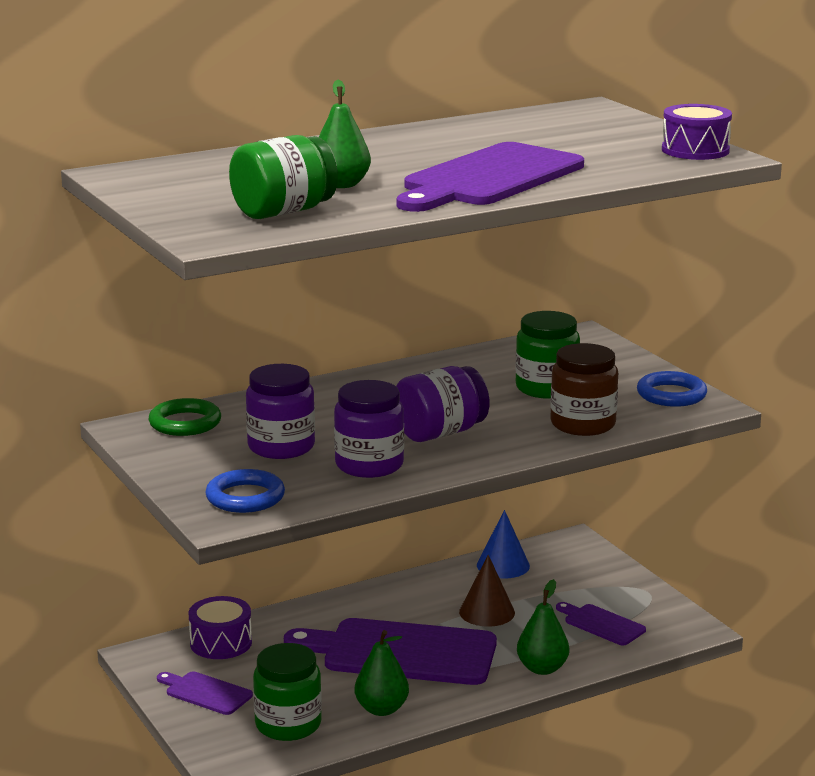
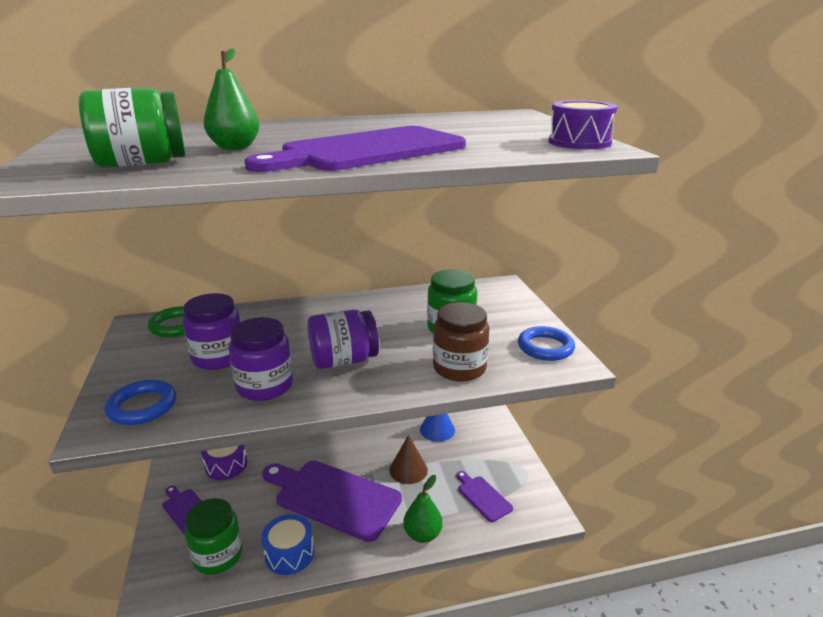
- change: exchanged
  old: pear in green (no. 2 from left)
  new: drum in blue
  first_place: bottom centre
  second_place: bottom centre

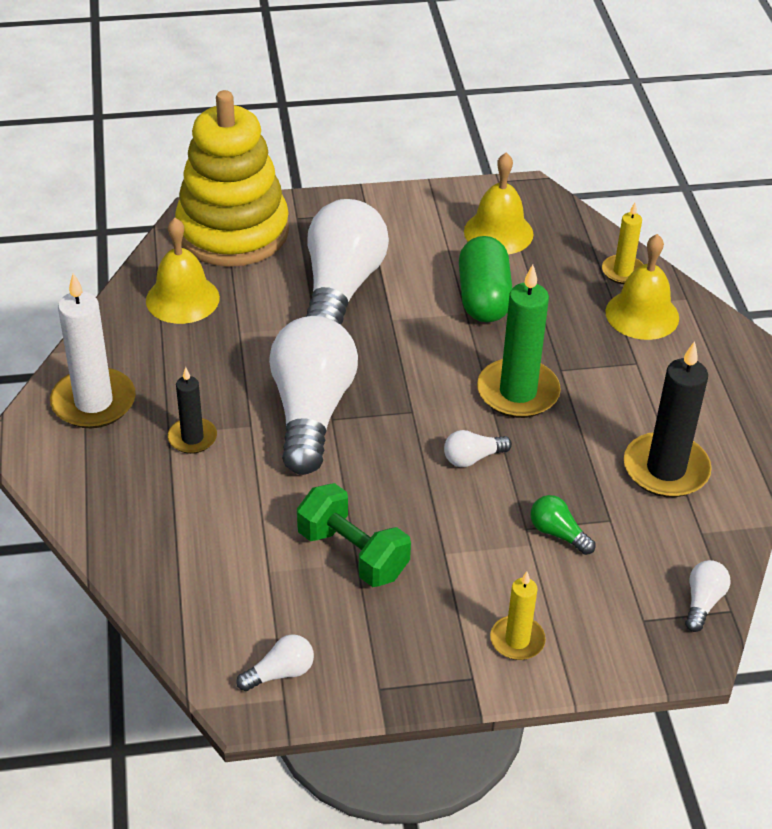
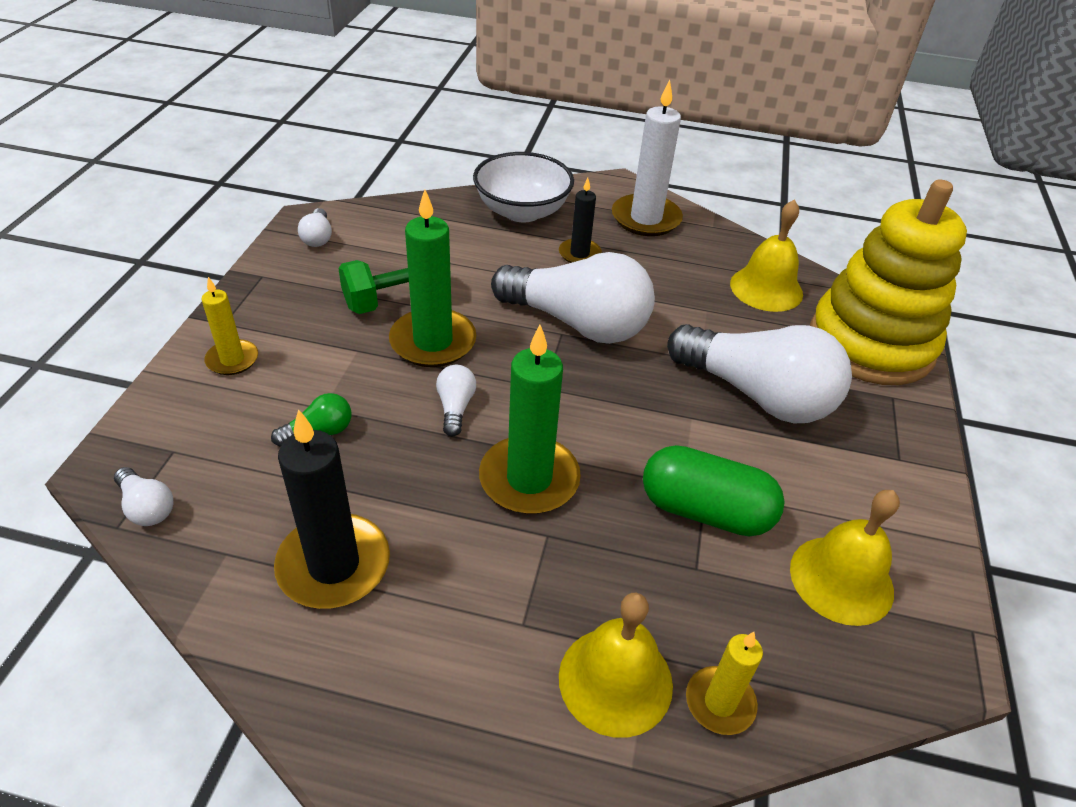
- change: appeared
  new: candle in green (no. 1 from left)
  second_place: centre
- change: appeared
  new: bowl in white
  second_place: top centre

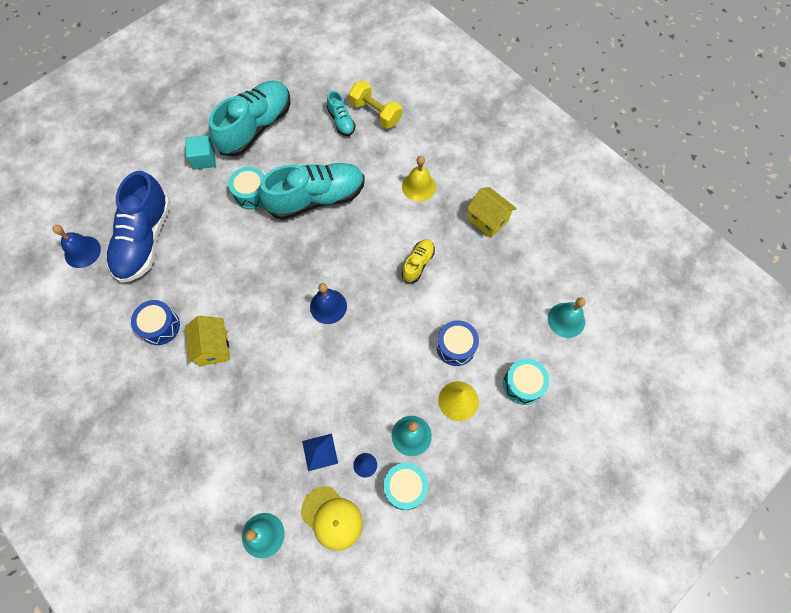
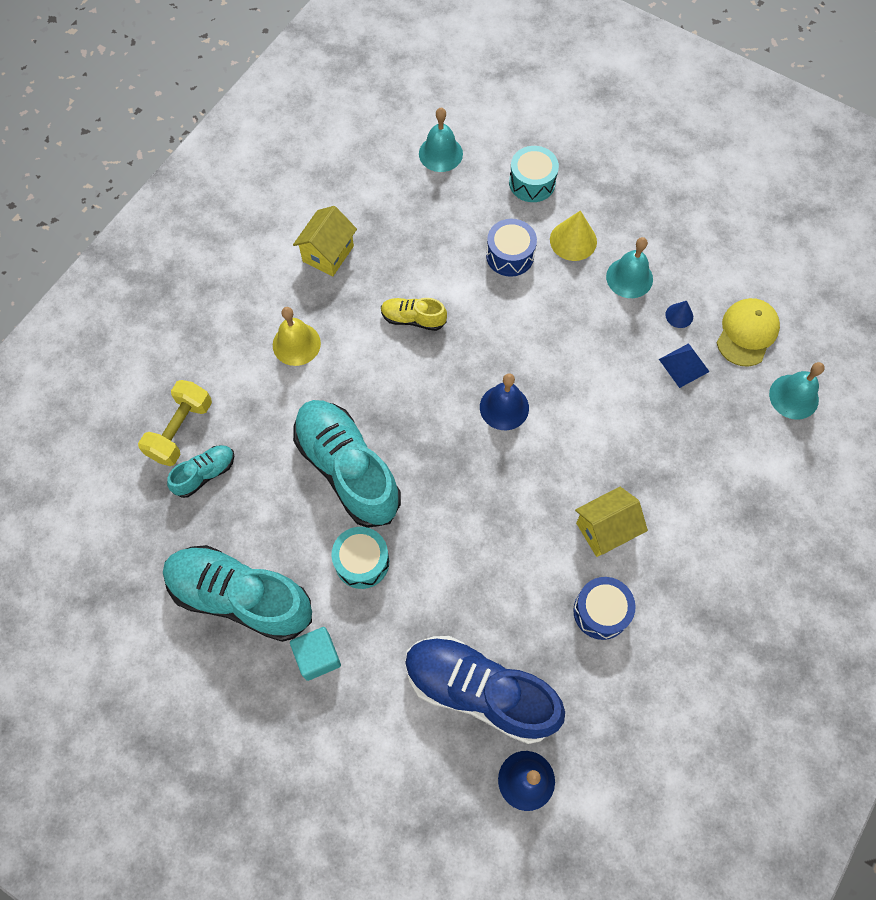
- change: missing
  old: drum in turquoise (no. 2 from left)
  first_place: bottom centre
- change: spun
  old: shoe in blue
  first_place: middle left
  second_place: bottom centre
  degrees: -150

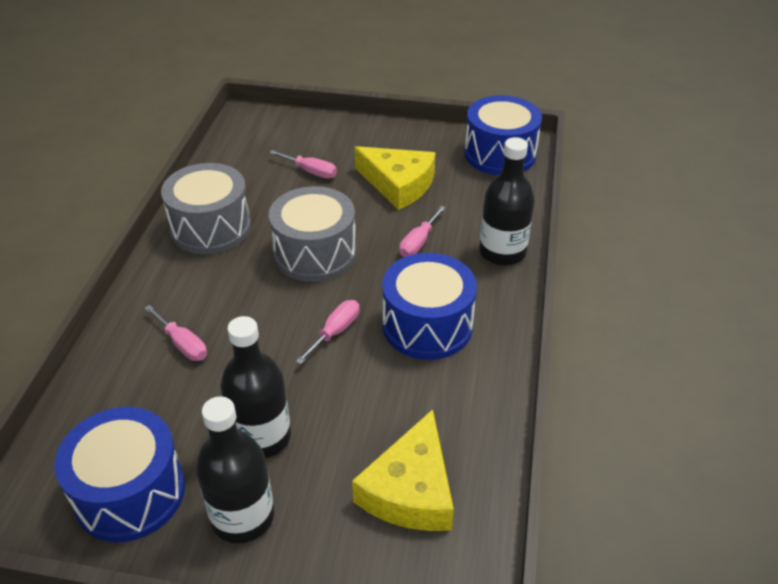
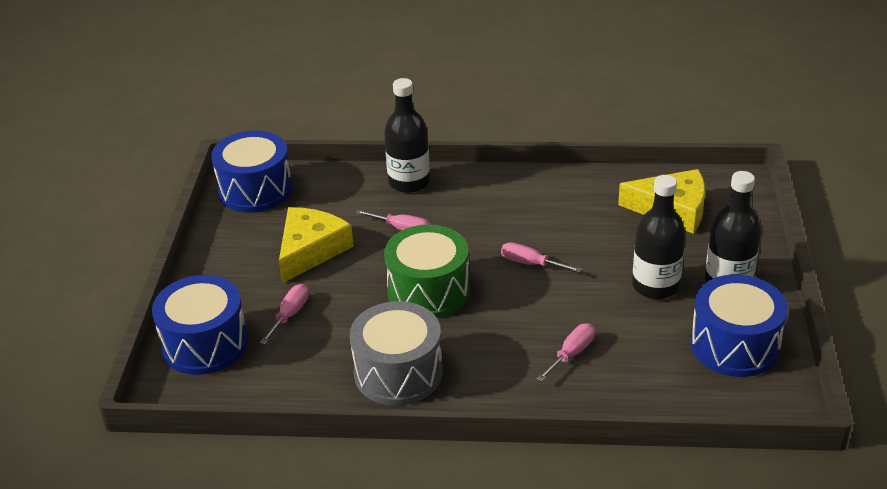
- change: relocated
  old: drum in blue (no. 2 from left in the first image)
  new: drum in blue (no. 1 from left)
  first_place: centre
  second_place: middle left
- change: colour
  old: drum in grey (no. 2 from left)
  new: drum in green
  first_place: centre
  second_place: centre

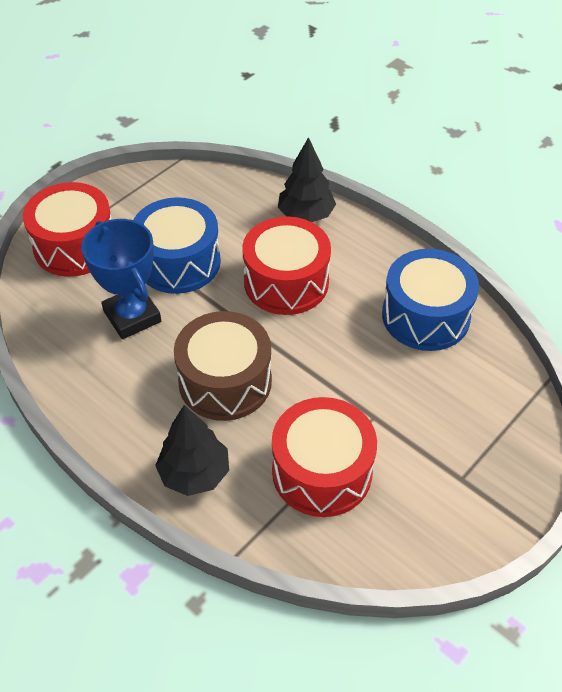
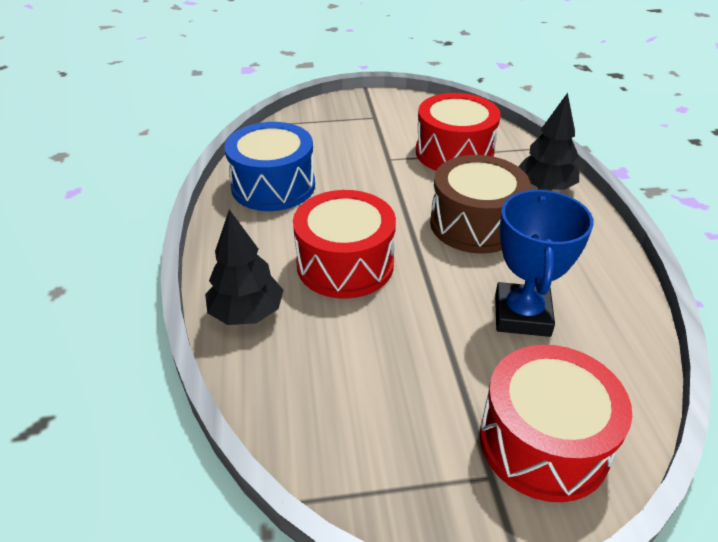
- change: missing
  old: drum in blue (no. 1 from left)
  first_place: middle left

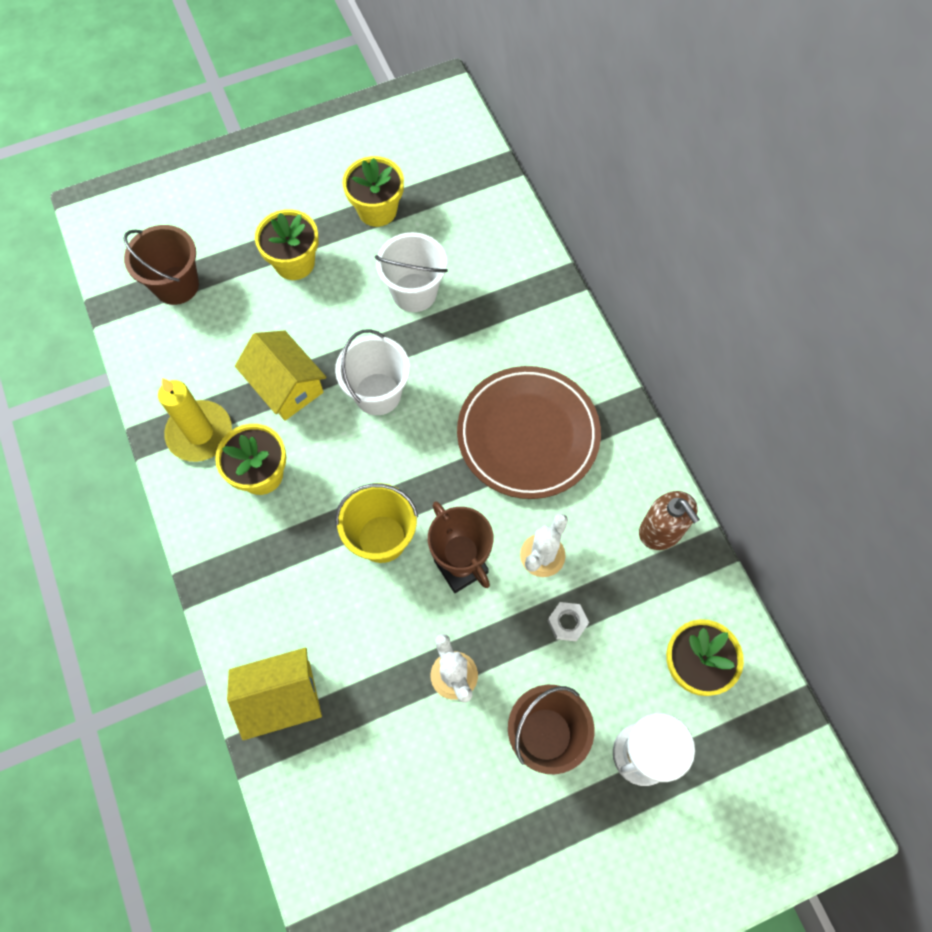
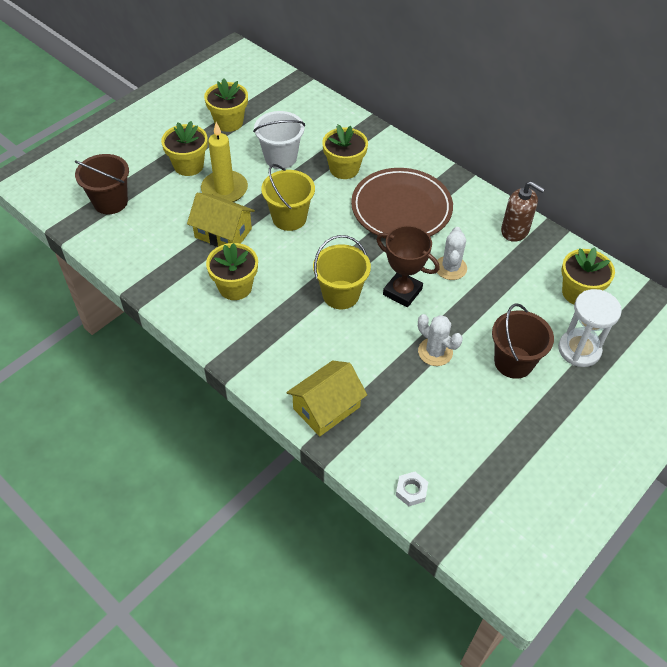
- change: appeared
  new: flower pot in yellow (no. 4 from left)
  second_place: top centre
- change: relocated
  old: candle in yellow
  first_place: middle left
  second_place: top centre
- change: relocated
  old: nut in white
  first_place: centre
  second_place: bottom centre
- change: colour
  old: bucket in white (no. 1 from left)
  new: bucket in yellow (no. 1 from left)
  first_place: centre
  second_place: top centre

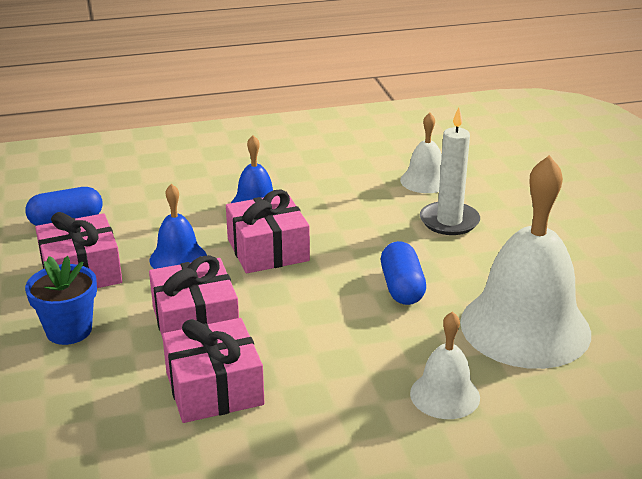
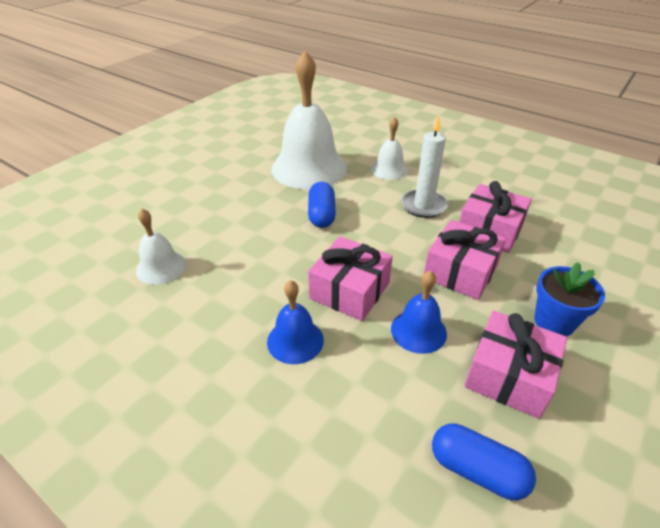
- change: relocated
  old: candle in white
  first_place: middle right
  second_place: top centre
- change: spun
  old: capsule in blue (no. 2 from left in the first image)
  first_place: centre
  second_place: centre
  degrees: -45

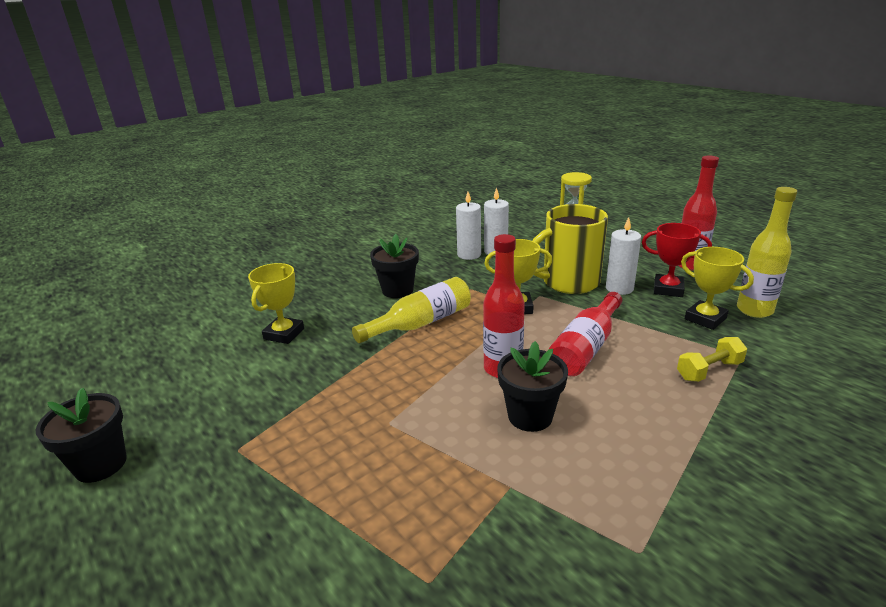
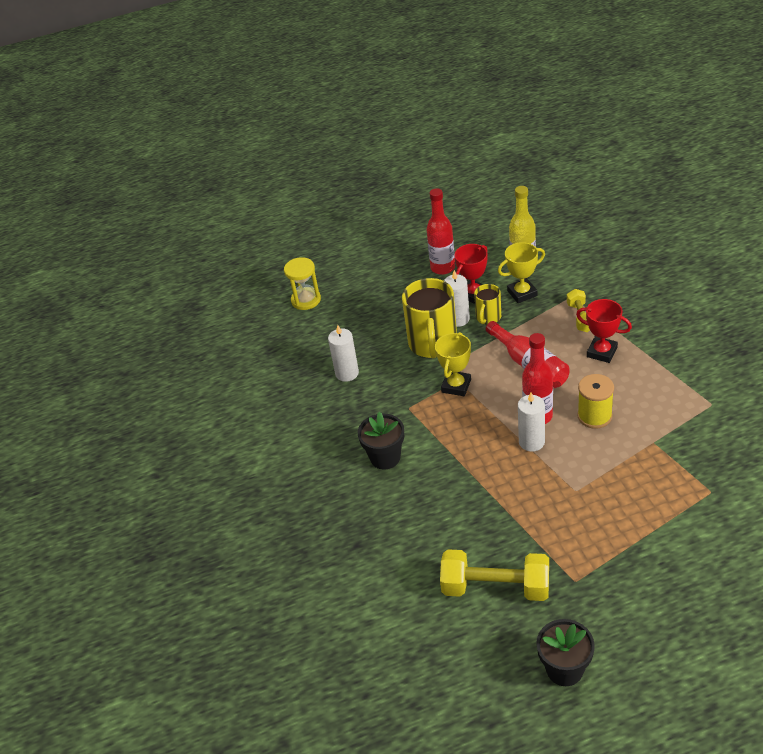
- change: missing
  old: trophy in yellow (no. 1 from left)
  first_place: middle left
- change: missing
  old: bottle in yellow (no. 1 from left)
  first_place: centre
- change: appeared
  new: dumbbell in yellow (no. 1 from left)
  second_place: bottom centre
- change: appeared
  new: mug in yellow (no. 2 from left)
  second_place: centre
- change: appeared
  new: trophy in red (no. 2 from left)
  second_place: middle right
- change: relocated
  old: candle in white (no. 1 from left in the first image)
  new: candle in white (no. 3 from left)
  first_place: centre
  second_place: middle right
- change: exchanged
  old: flower pot in black (no. 3 from left)
  new: spool in yellow
  first_place: centre
  second_place: middle right

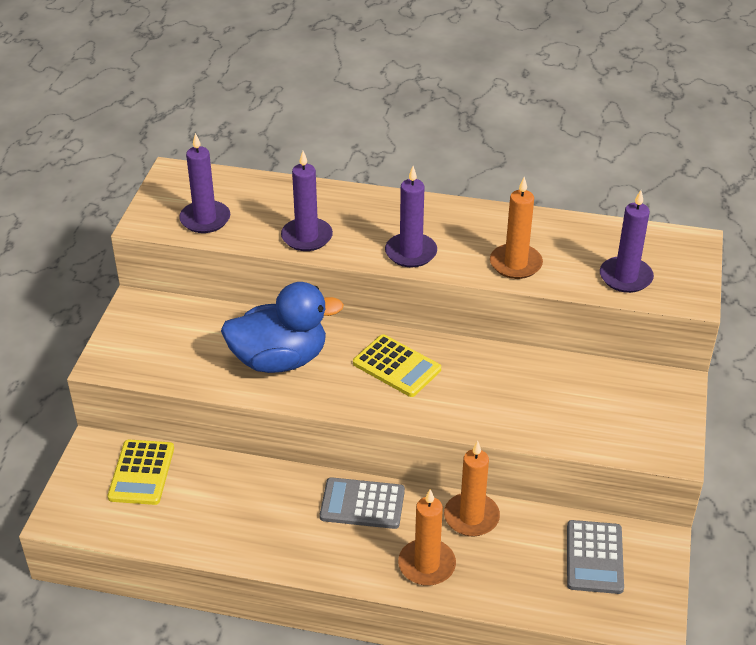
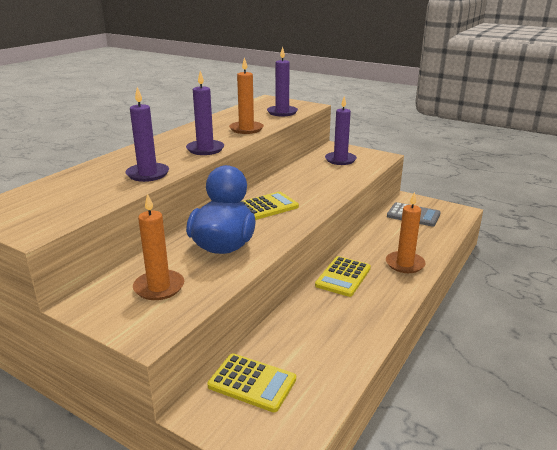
- change: relocated
  old: candle in purple (no. 1 from left in the first image)
  new: candle in purple (no. 4 from left)
  first_place: top left
  second_place: top centre
- change: relocated
  old: candle in orange (no. 2 from left in the first image)
  new: candle in orange (no. 1 from left)
  first_place: bottom centre
  second_place: middle left
- change: colour
  old: calculator in grey (no. 1 from left)
  new: calculator in yellow (no. 3 from left)
  first_place: bottom centre
  second_place: centre

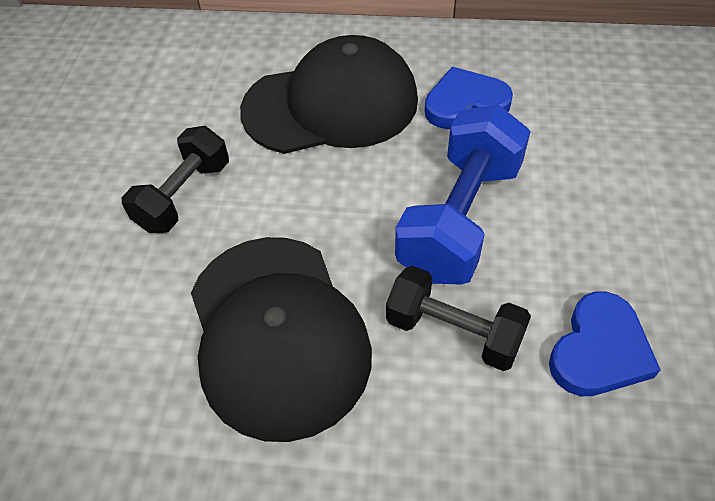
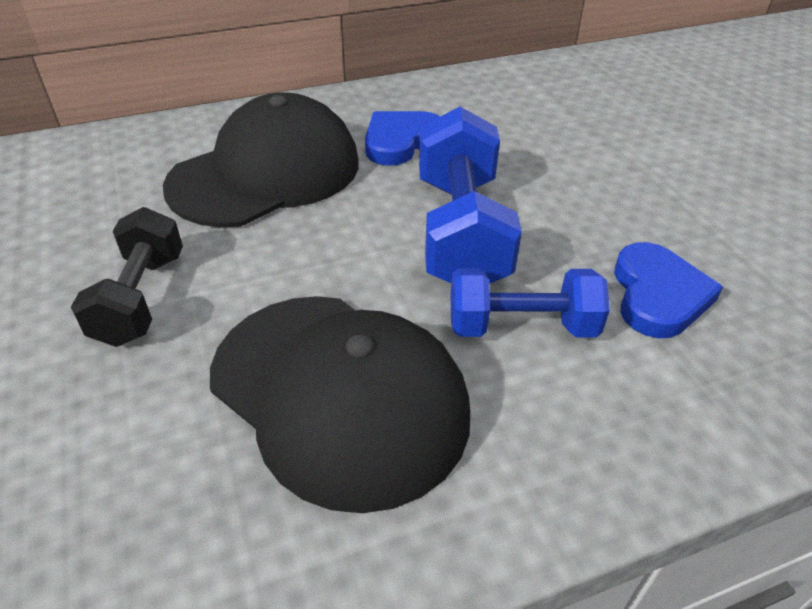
- change: colour
  old: dumbbell in black (no. 2 from left)
  new: dumbbell in blue (no. 2 from left)
  first_place: centre
  second_place: centre

